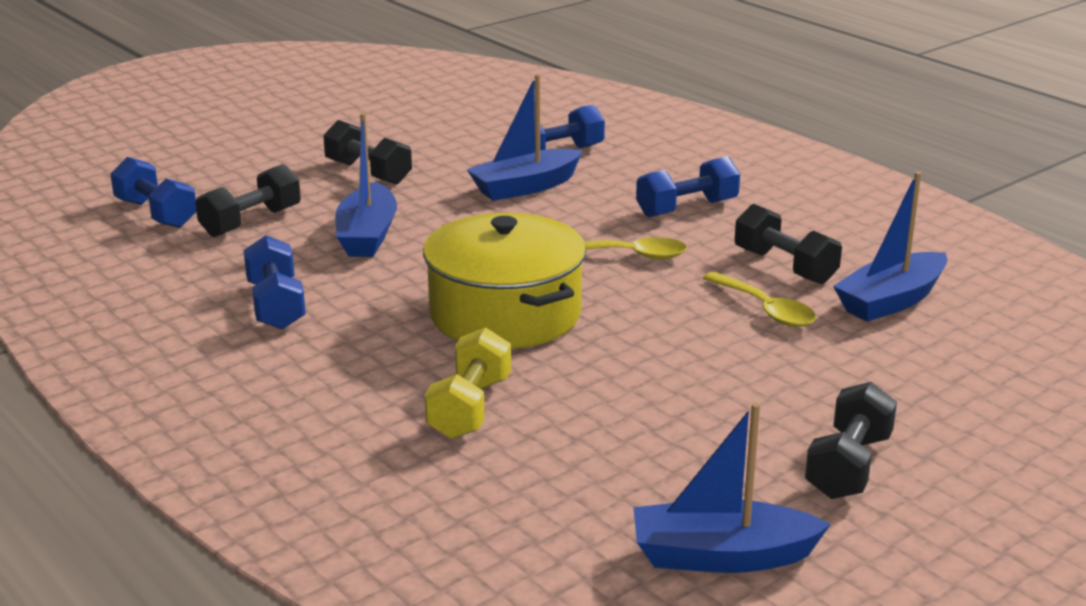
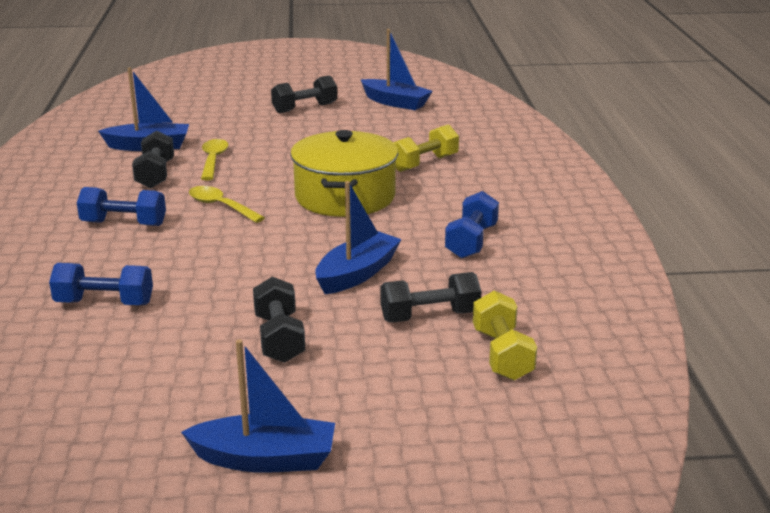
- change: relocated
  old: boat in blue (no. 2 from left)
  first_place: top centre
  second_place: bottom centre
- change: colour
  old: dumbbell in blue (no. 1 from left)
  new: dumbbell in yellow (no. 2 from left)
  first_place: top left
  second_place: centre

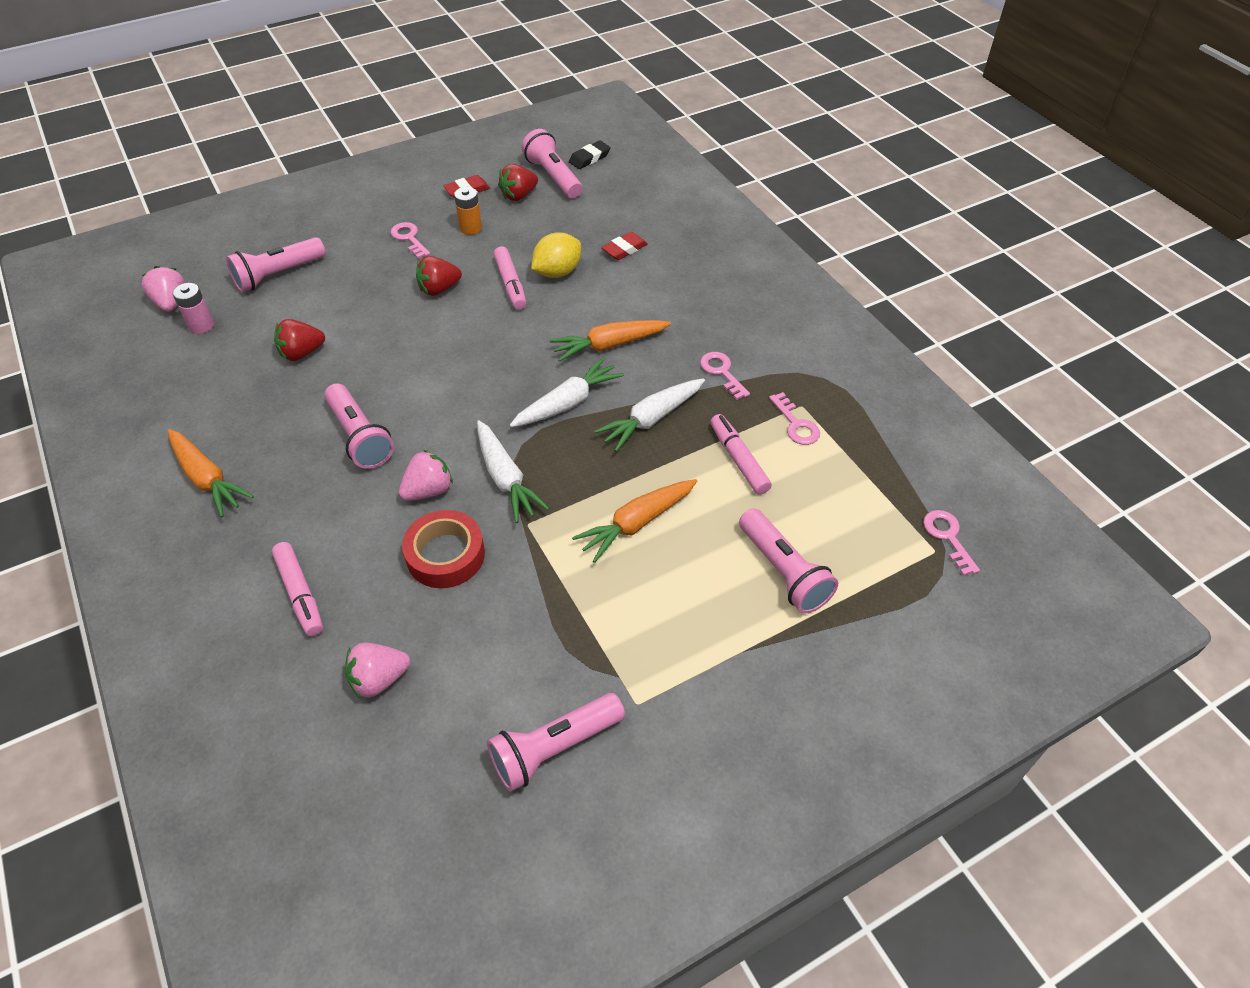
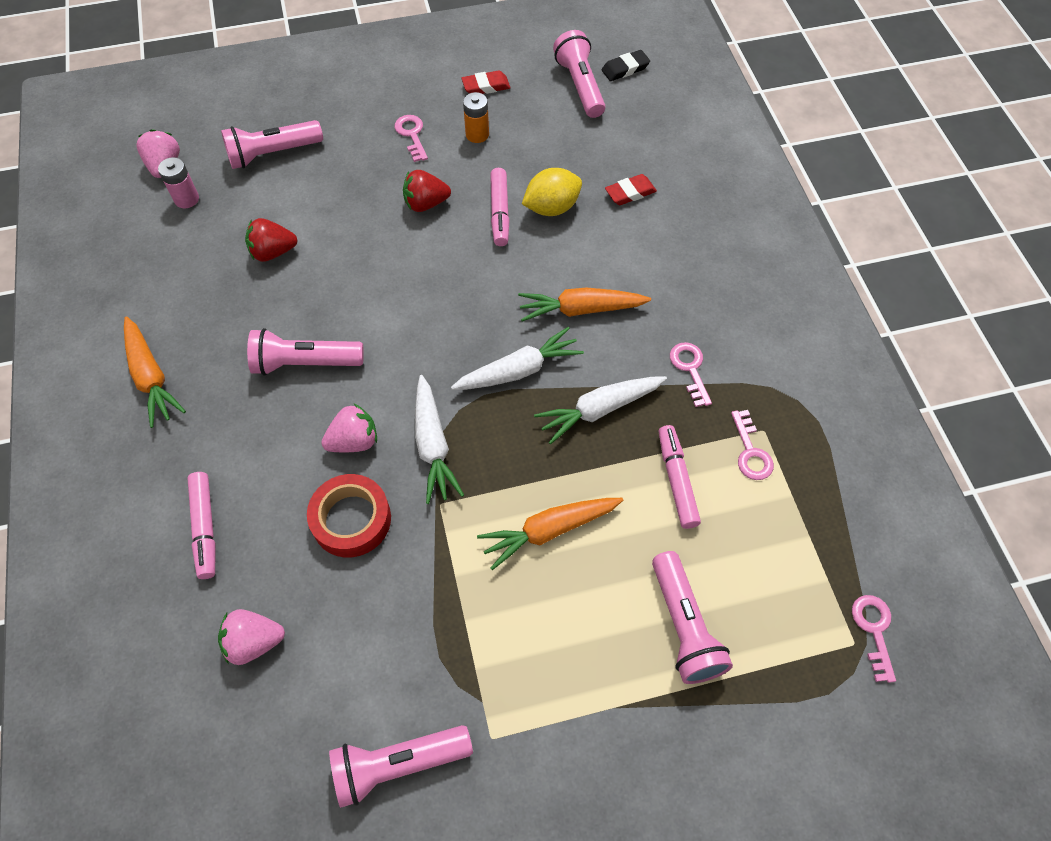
- change: missing
  old: strawberry in red (no. 3 from left)
  first_place: top centre
- change: spun
  old: flashlight in pink (no. 2 from left)
  first_place: middle left
  second_place: middle left
  degrees: 105

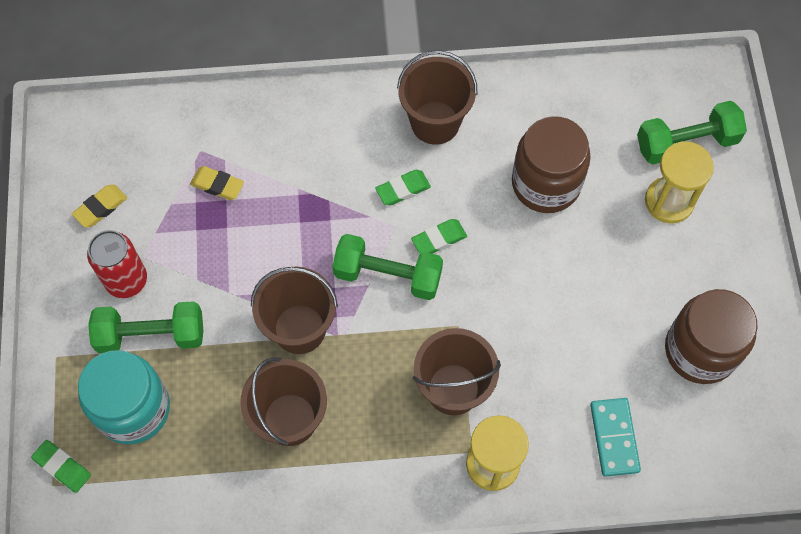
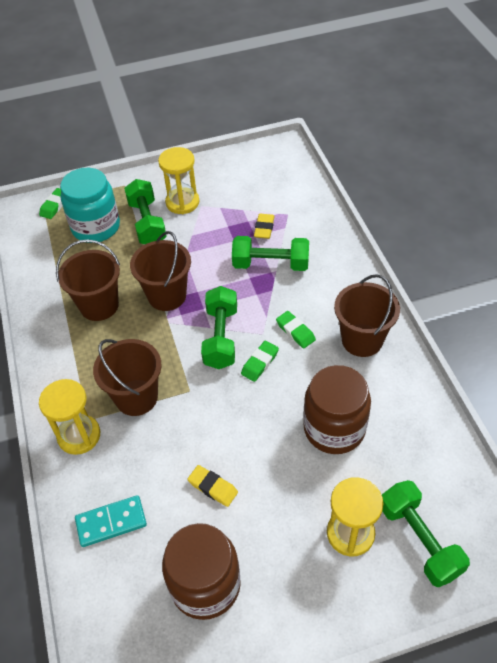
- change: appeared
  new: dumbbell in green (no. 3 from left)
  second_place: centre
- change: relocated
  old: eraser in yellow (no. 1 from left)
  first_place: middle left
  second_place: bottom centre
- change: exchanged
  old: can in red
  new: hourglass in yellow (no. 2 from left)
  first_place: middle left
  second_place: top centre
- change: spun
  old: eraser in green (no. 3 from left in the first image)
  first_place: centre
  second_place: centre
  degrees: 75

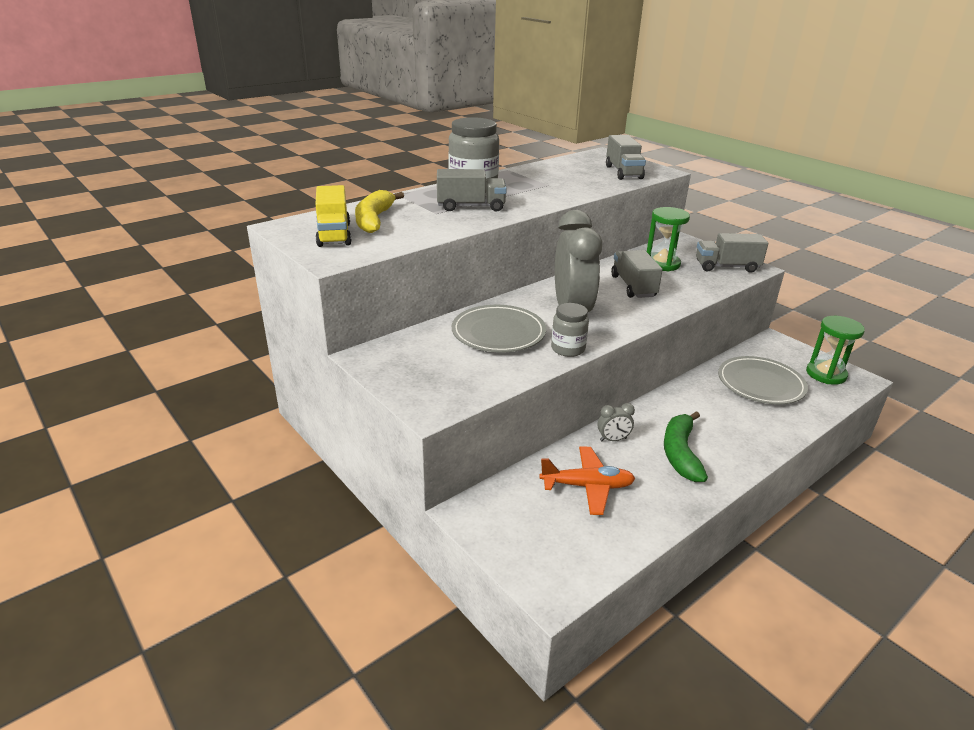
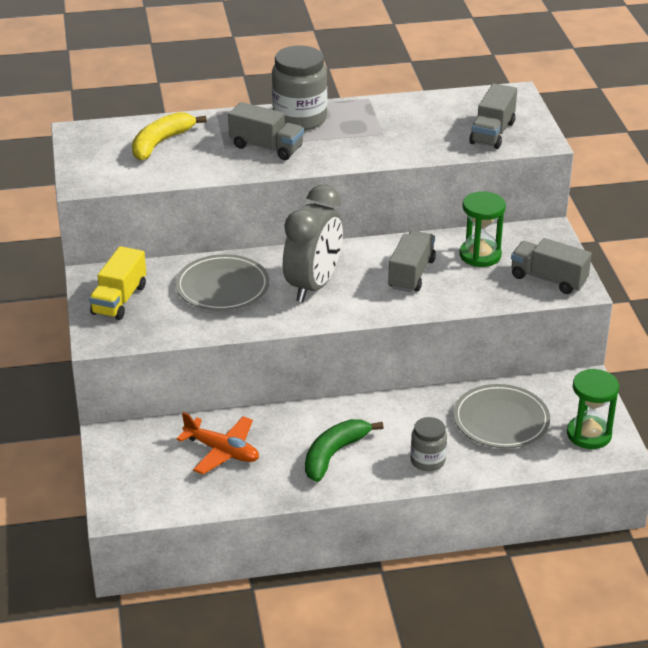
- change: missing
  old: clock in grey (no. 2 from left)
  first_place: centre
- change: relocated
  old: truck in yellow
  first_place: top centre
  second_place: middle left
- change: relocated
  old: jar in grey (no. 2 from left)
  first_place: centre
  second_place: bottom centre

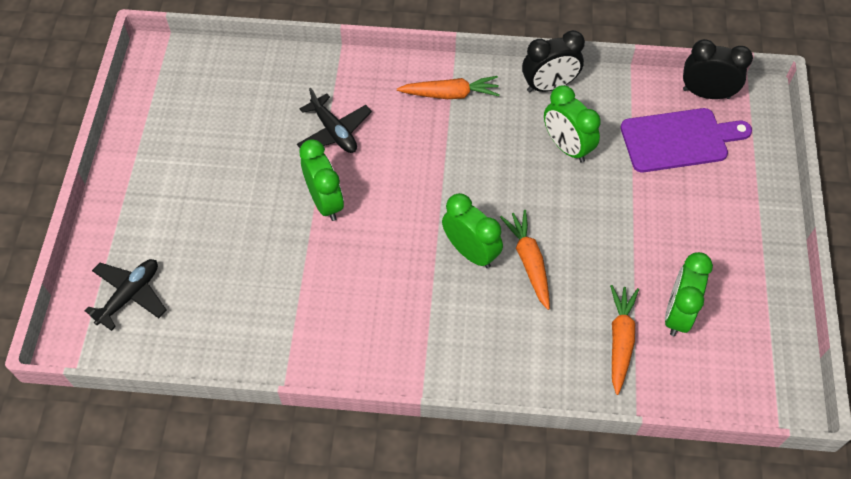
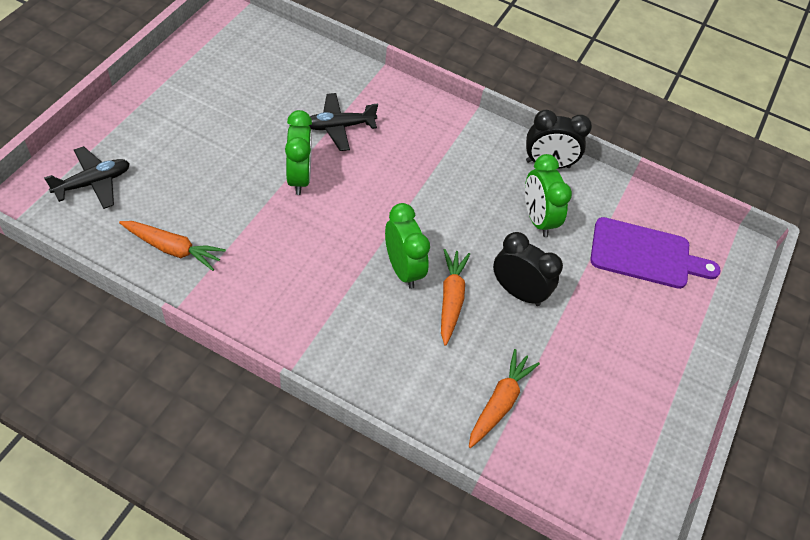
- change: missing
  old: clock in green (no. 4 from left)
  first_place: middle right
- change: relocated
  old: carrot in orange (no. 1 from left)
  first_place: top centre
  second_place: middle left
- change: relocated
  old: clock in black (no. 2 from left in the first image)
  new: clock in black (no. 1 from left)
  first_place: top right
  second_place: centre
- change: spun
  old: plane in black (no. 2 from left)
  first_place: top centre
  second_place: top centre
  degrees: 90

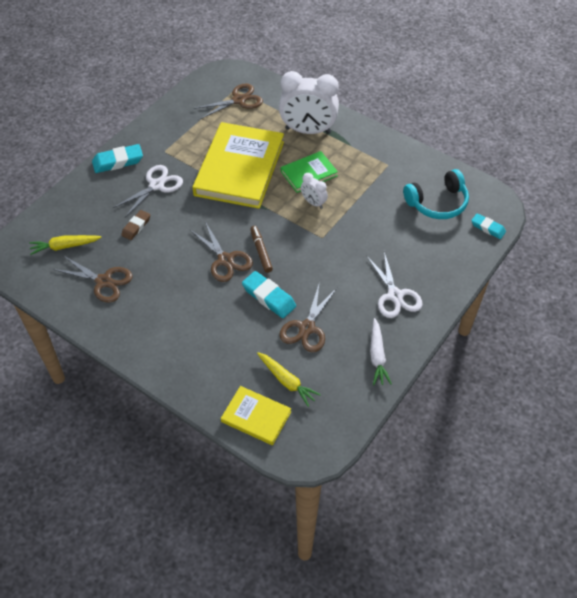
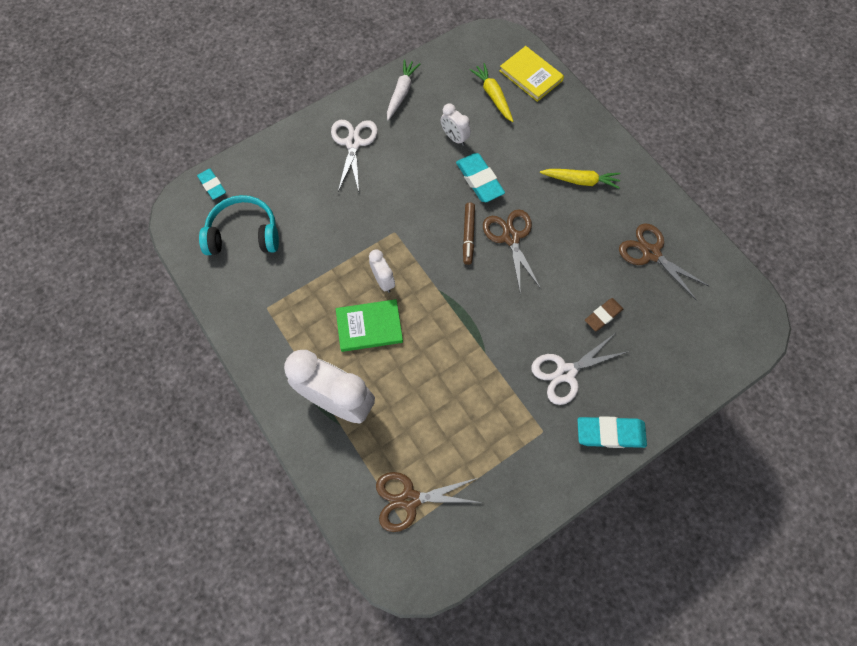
- change: missing
  old: book in yellow (no. 1 from left)
  first_place: top centre
- change: relocated
  old: carrot in yellow (no. 1 from left in the first image)
  new: carrot in yellow (no. 2 from left)
  first_place: middle left
  second_place: top right
- change: exchanged
  old: scissors in brown (no. 4 from left)
  new: clock in white (no. 3 from left)
  first_place: centre
  second_place: top centre

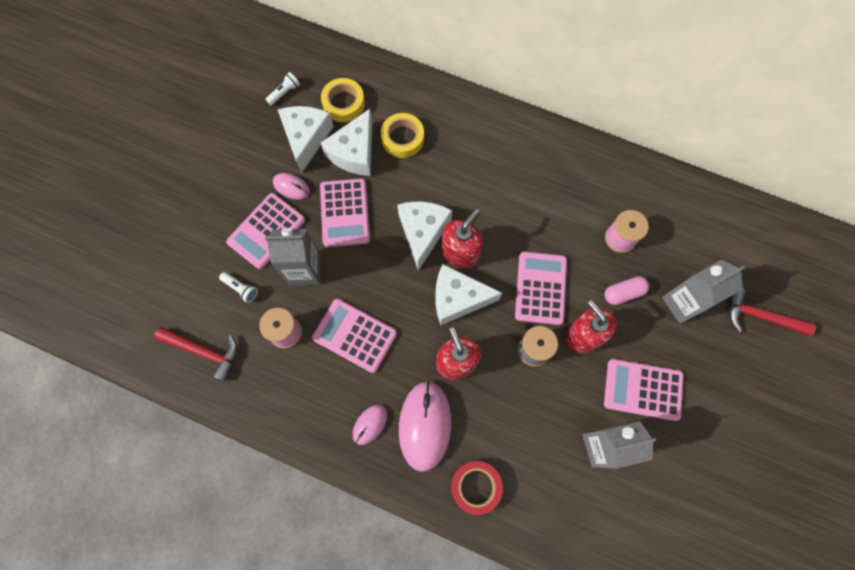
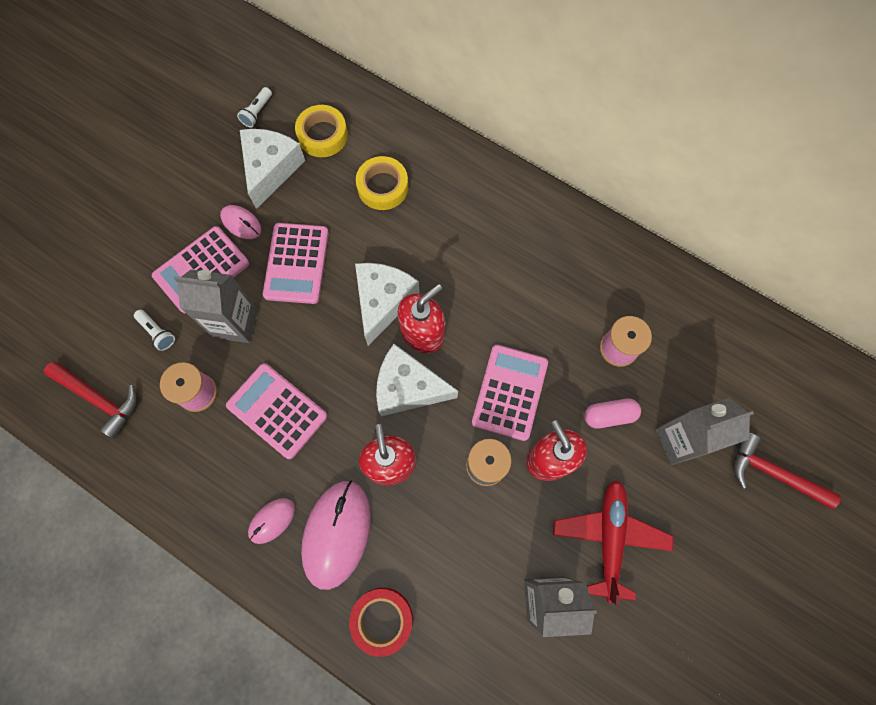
- change: missing
  old: cheese in white (no. 2 from left)
  first_place: top centre
- change: exchanged
  old: calculator in pink (no. 5 from left)
  new: plane in red
  first_place: bottom right
  second_place: bottom right
- change: spun
  old: flashlight in white (no. 2 from left)
  first_place: top left
  second_place: top left
  degrees: 150

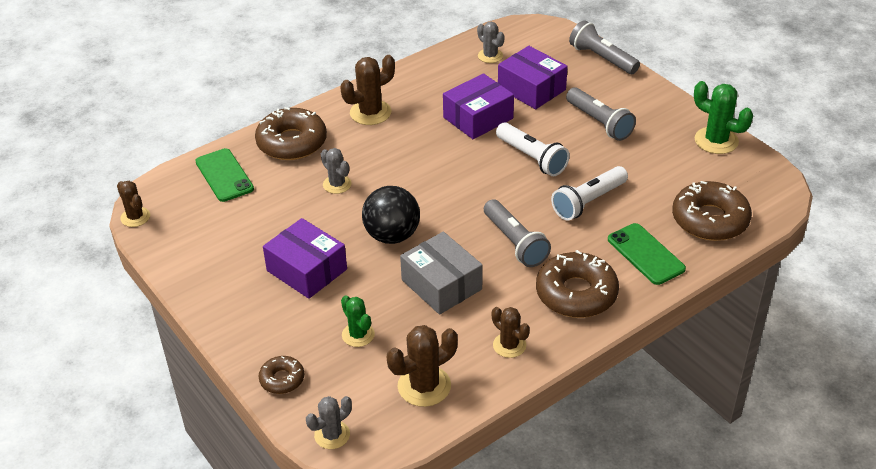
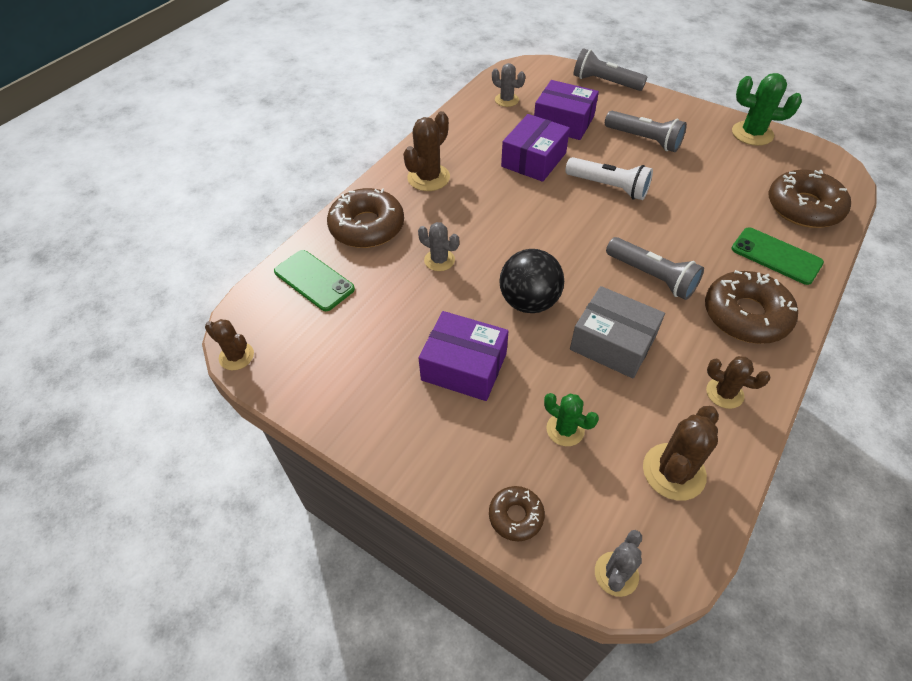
- change: missing
  old: flashlight in white (no. 2 from left)
  first_place: middle right

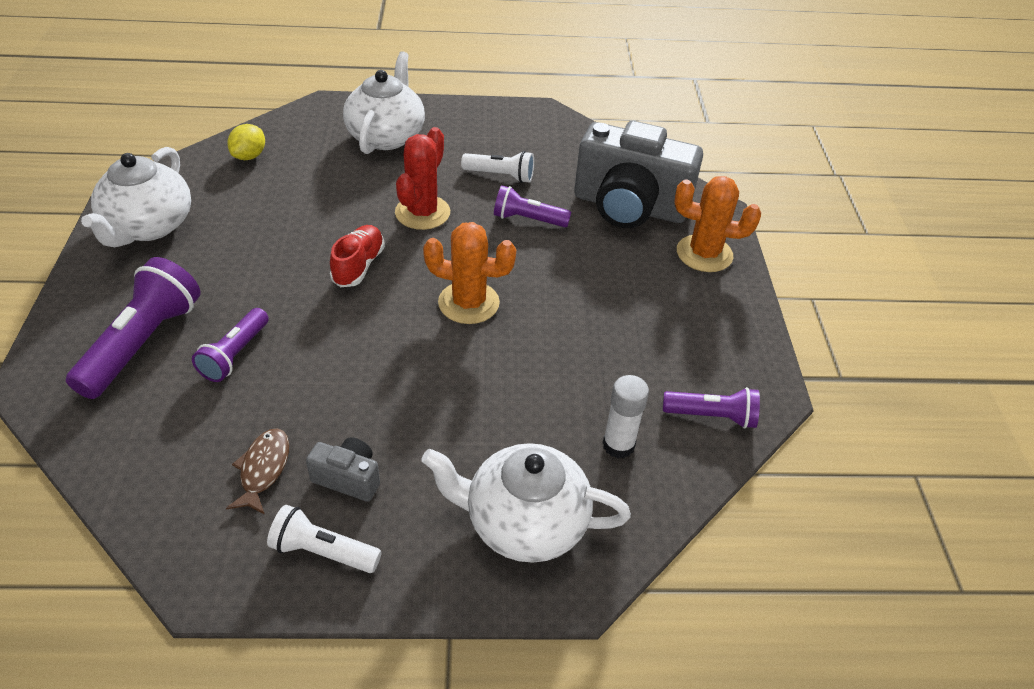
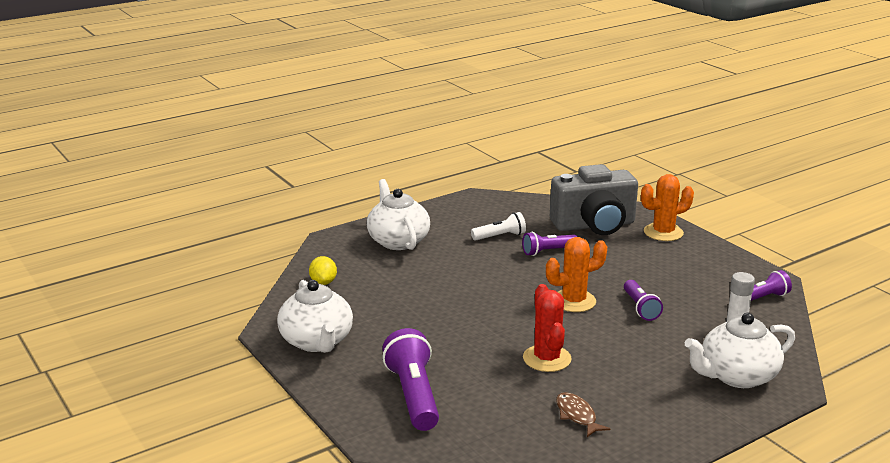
- change: missing
  old: flashlight in white (no. 1 from left)
  first_place: bottom left
- change: missing
  old: camera in grey (no. 1 from left)
  first_place: bottom left
- change: missing
  old: shoe in red
  first_place: centre
- change: relocated
  old: flashlight in purple (no. 2 from left in the first image)
  new: flashlight in purple (no. 3 from left)
  first_place: middle left
  second_place: middle right
- change: relocated
  old: cactus in red
  first_place: top centre
  second_place: bottom centre

